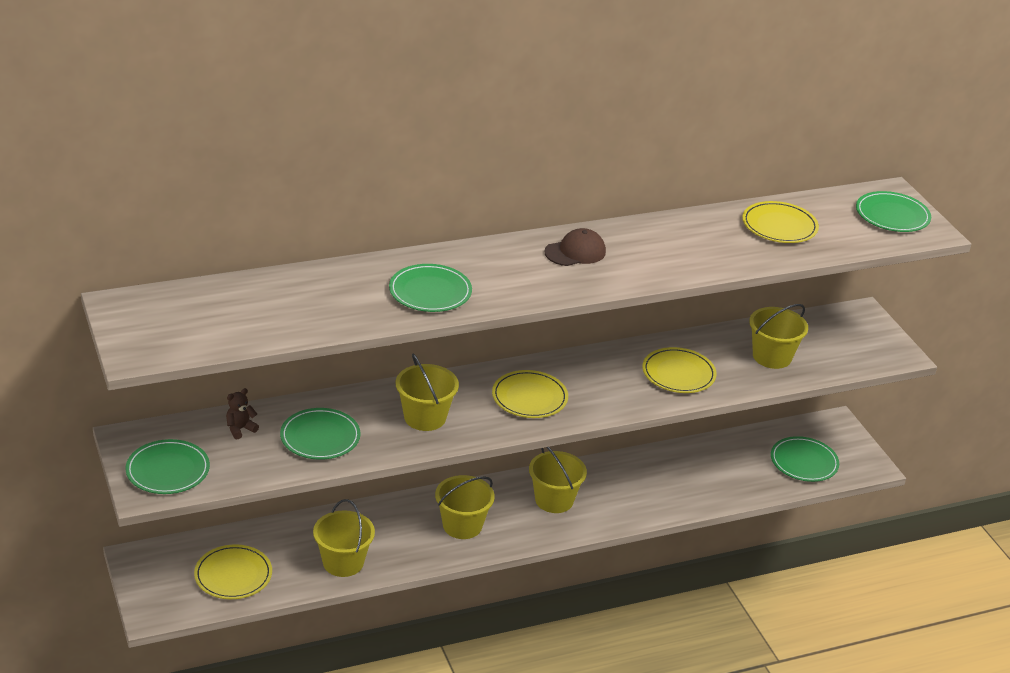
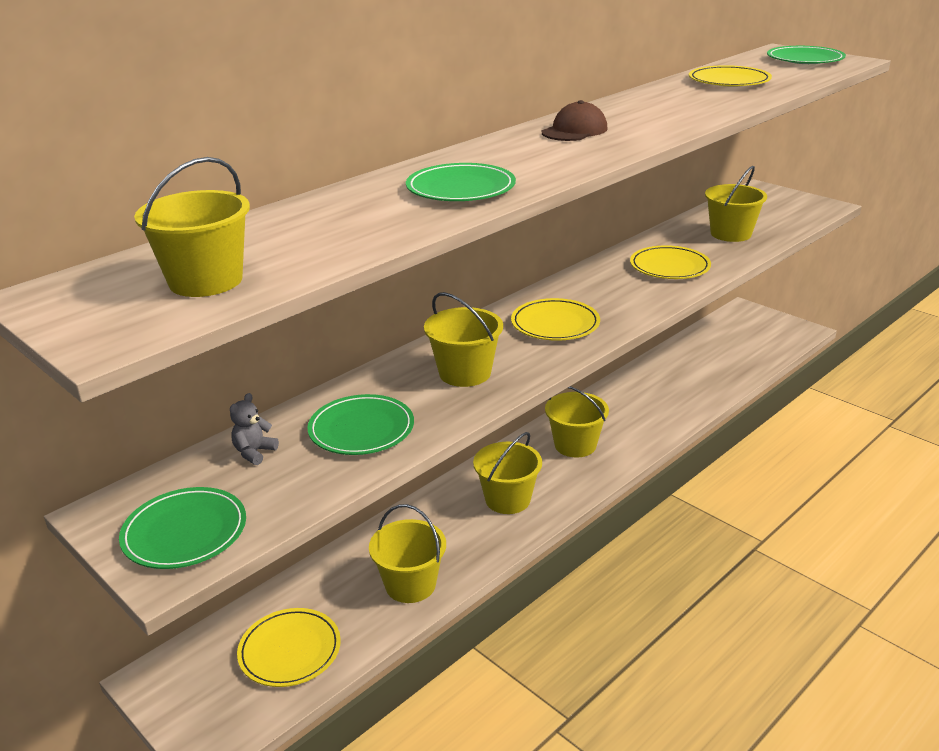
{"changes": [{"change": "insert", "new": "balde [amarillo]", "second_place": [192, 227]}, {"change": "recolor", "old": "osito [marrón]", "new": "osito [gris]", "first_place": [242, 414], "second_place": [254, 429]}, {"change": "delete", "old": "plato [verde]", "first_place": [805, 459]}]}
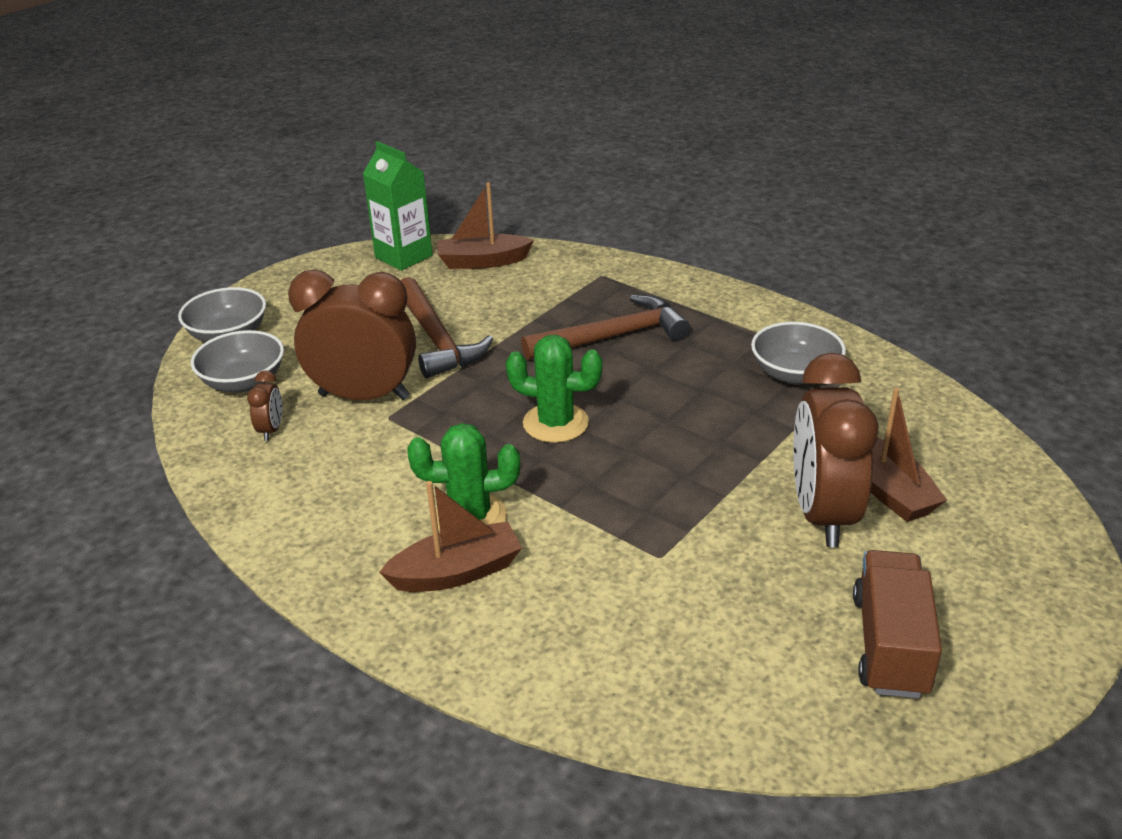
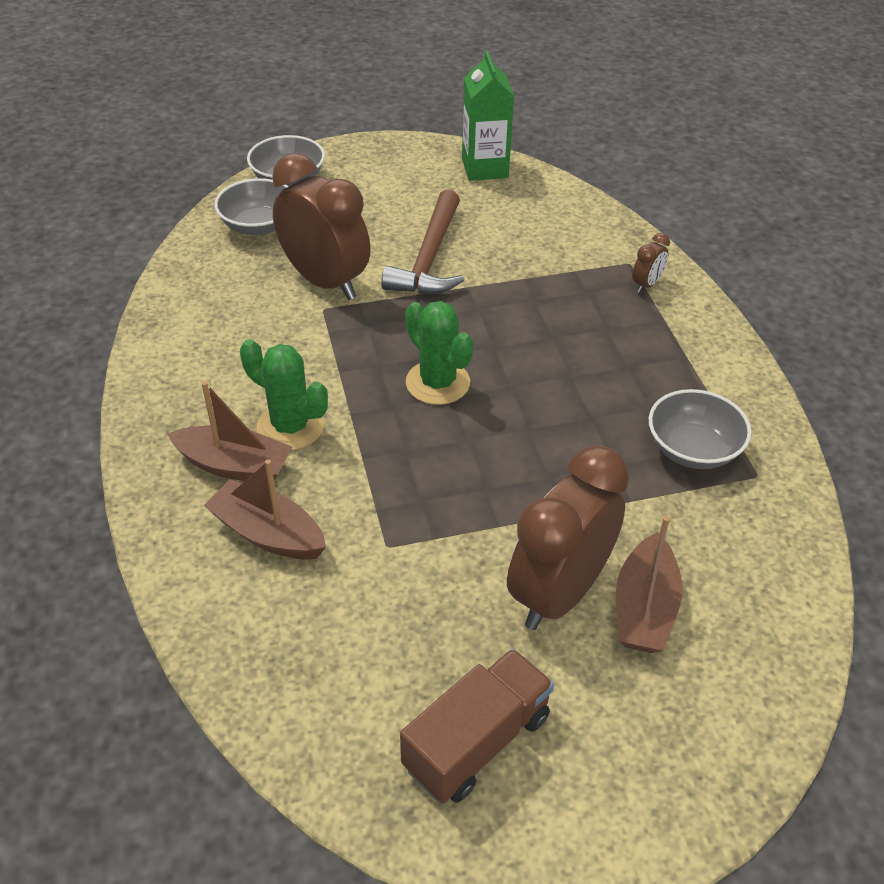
{"changes": [{"change": "move", "old": "barco [marrón]", "first_place": [485, 225], "second_place": [265, 509]}, {"change": "move", "old": "despertador [marrón]", "first_place": [264, 405], "second_place": [651, 263]}, {"change": "delete", "old": "martillo [marrón]", "first_place": [605, 327]}]}
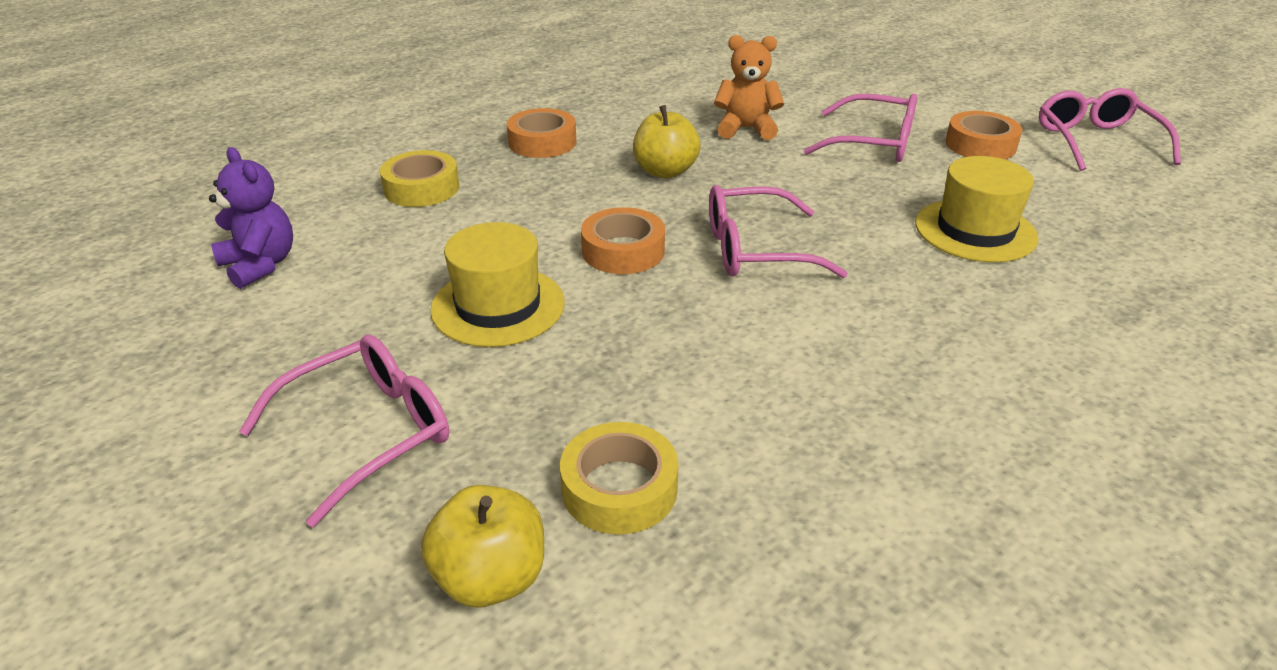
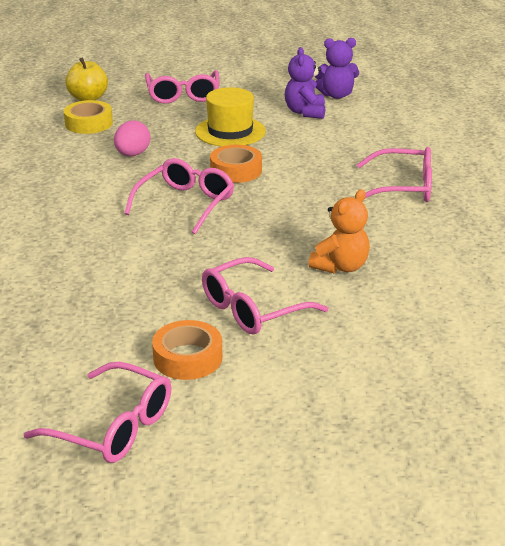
{"changes": [{"change": "insert", "new": "huevo [rosa]", "second_place": [132, 138]}, {"change": "insert", "new": "osito [morado]", "second_place": [305, 83]}, {"change": "replace", "old": "cinta adhesiva [naranja]", "new": "gafas [rosa]", "first_place": [541, 133], "second_place": [394, 174]}, {"change": "delete", "old": "cinta adhesiva [amarillo]", "first_place": [419, 178]}, {"change": "delete", "old": "manzana [amarillo]", "first_place": [667, 141]}, {"change": "delete", "old": "sombrero [amarillo]", "first_place": [977, 209]}]}
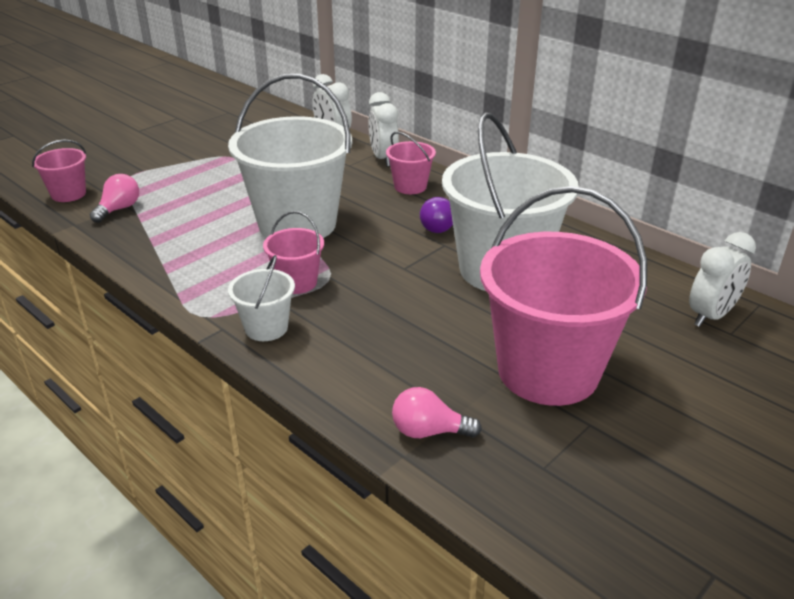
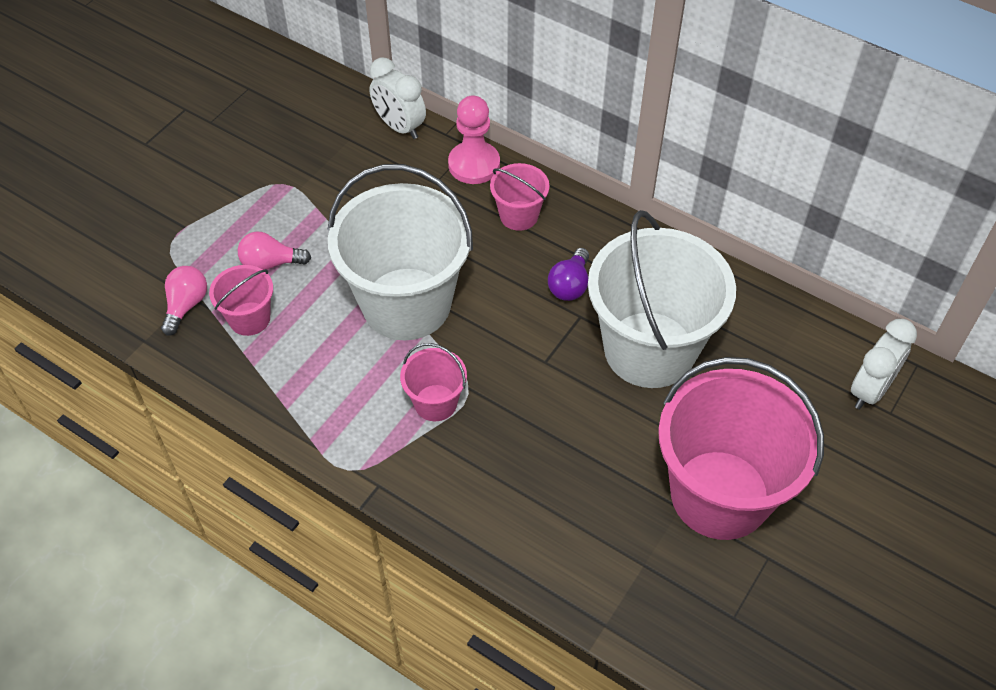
{"changes": [{"change": "move", "old": "balde [rosa]", "first_place": [59, 171], "second_place": [241, 300]}, {"change": "move", "old": "bombilla [rosa]", "first_place": [437, 412], "second_place": [274, 250]}, {"change": "replace", "old": "despertador [blanco]", "new": "peón [rosa]", "first_place": [384, 129], "second_place": [474, 139]}, {"change": "delete", "old": "balde [blanco]", "first_place": [261, 298]}]}
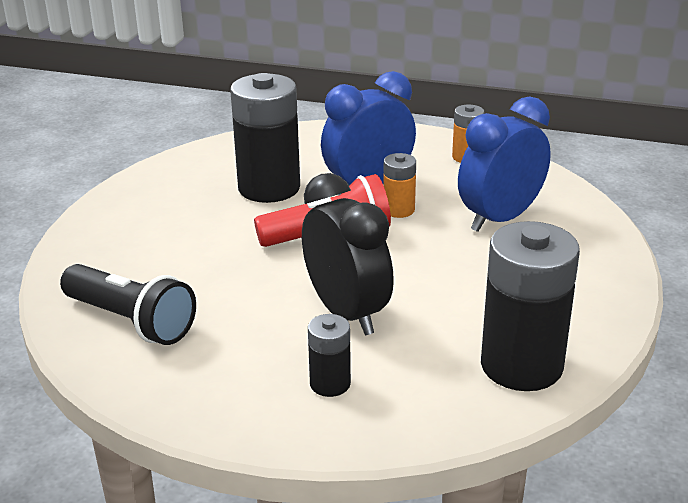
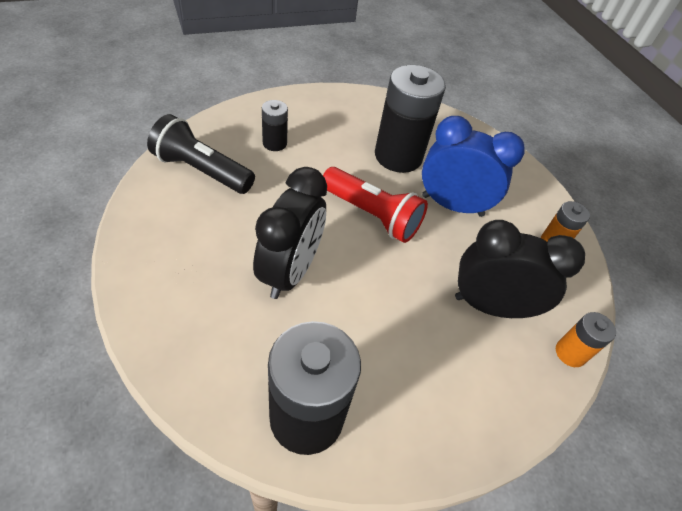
{"changes": [{"change": "rotate", "old": "lámpara de mano [negro]", "first_place": [128, 304], "second_place": [201, 154], "degrees": 120}, {"change": "move", "old": "pila [negro]", "first_place": [329, 355], "second_place": [275, 125]}, {"change": "recolor", "old": "despertador [azul]", "new": "despertador [negro]", "first_place": [504, 164], "second_place": [520, 269]}, {"change": "move", "old": "pila [naranja]", "first_place": [399, 185], "second_place": [586, 339]}]}
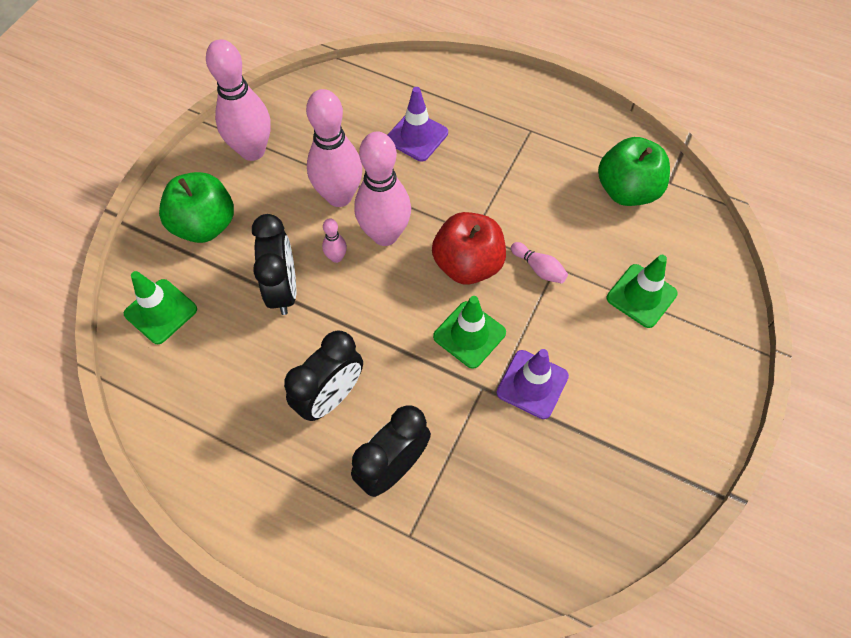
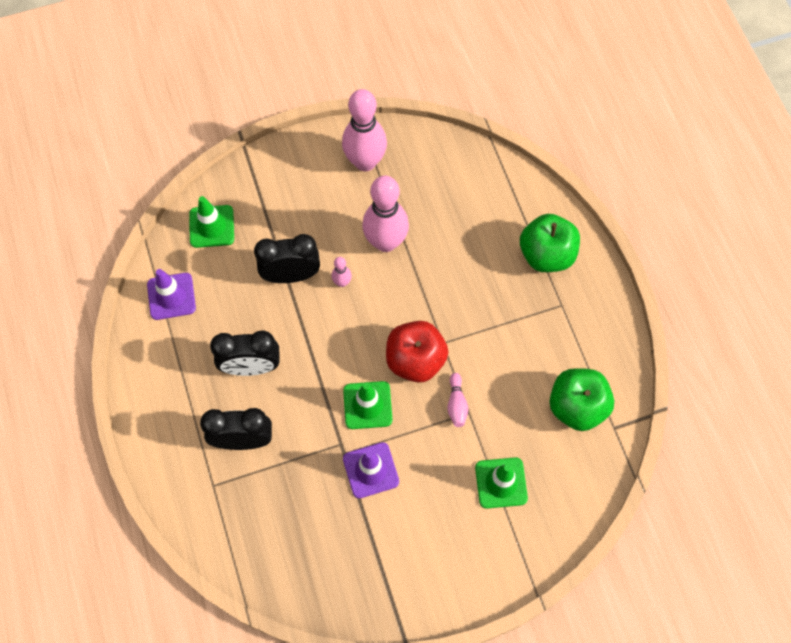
{"changes": [{"change": "move", "old": "cono de tráfico [morado]", "first_place": [418, 124], "second_place": [171, 294]}, {"change": "rotate", "old": "despertador [negro]", "first_place": [274, 264], "second_place": [287, 258], "degrees": -135}, {"change": "move", "old": "manzana [verde]", "first_place": [196, 207], "second_place": [550, 243]}, {"change": "delete", "old": "bolo [rosa]", "first_place": [382, 188]}]}
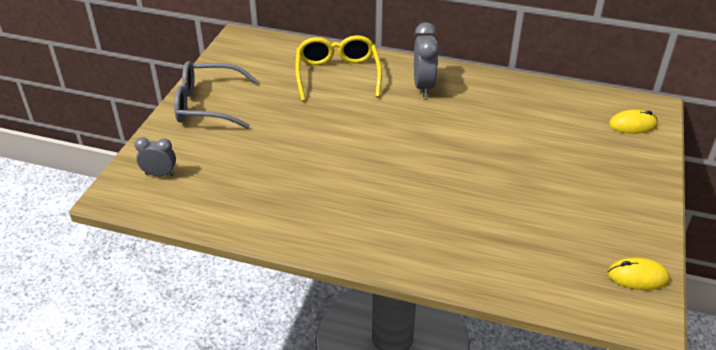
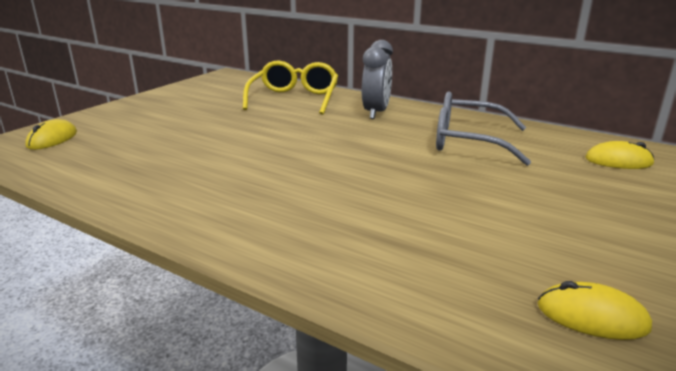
{"changes": [{"change": "replace", "old": "despertador [gris]", "new": "ratón [amarillo]", "first_place": [155, 156], "second_place": [51, 134]}, {"change": "move", "old": "gafas [gris]", "first_place": [216, 95], "second_place": [483, 128]}]}
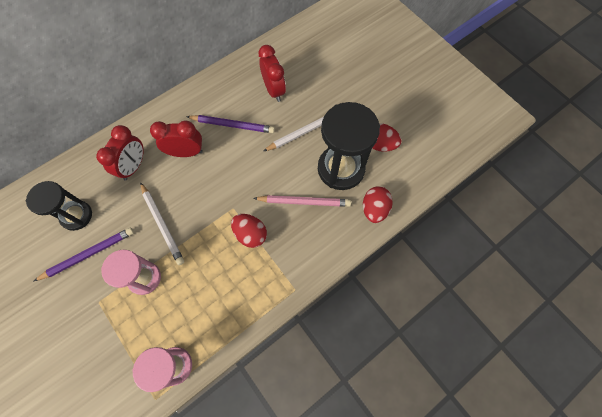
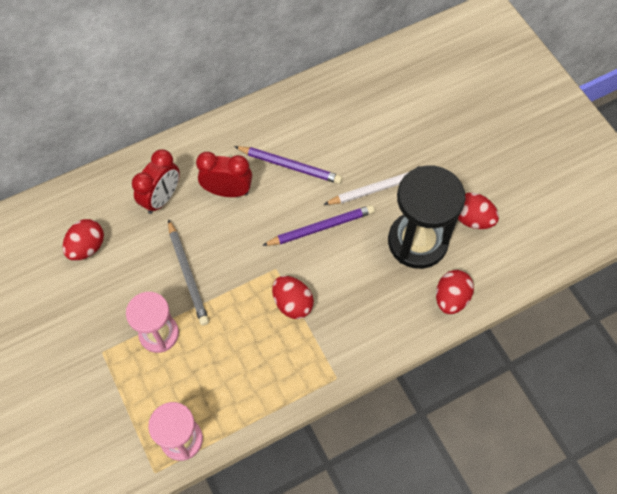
{"changes": [{"change": "replace", "old": "reloj de arena [negro]", "new": "huevo [rojo]", "first_place": [59, 206], "second_place": [83, 240]}, {"change": "recolor", "old": "lápiz [blanco]", "new": "lápiz [gris]", "first_place": [162, 223], "second_place": [188, 272]}, {"change": "move", "old": "lápiz [morado]", "first_place": [84, 254], "second_place": [318, 225]}, {"change": "delete", "old": "lápiz [rosa]", "first_place": [302, 201]}, {"change": "delete", "old": "despertador [rojo]", "first_place": [272, 73]}]}
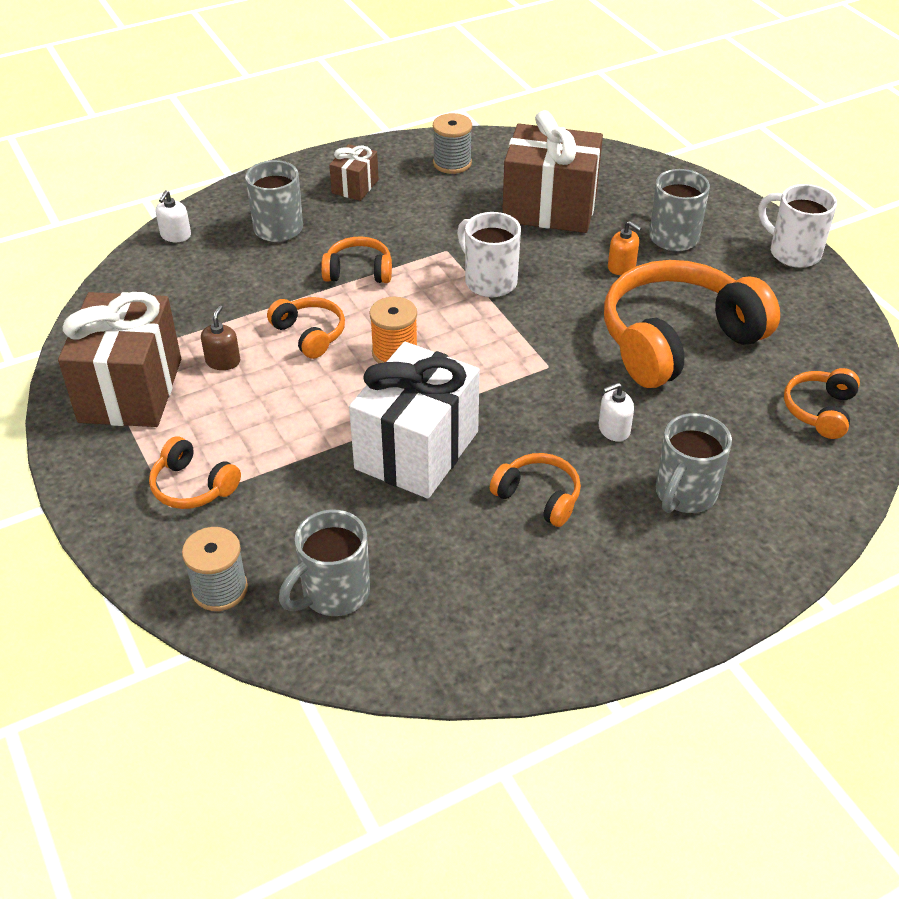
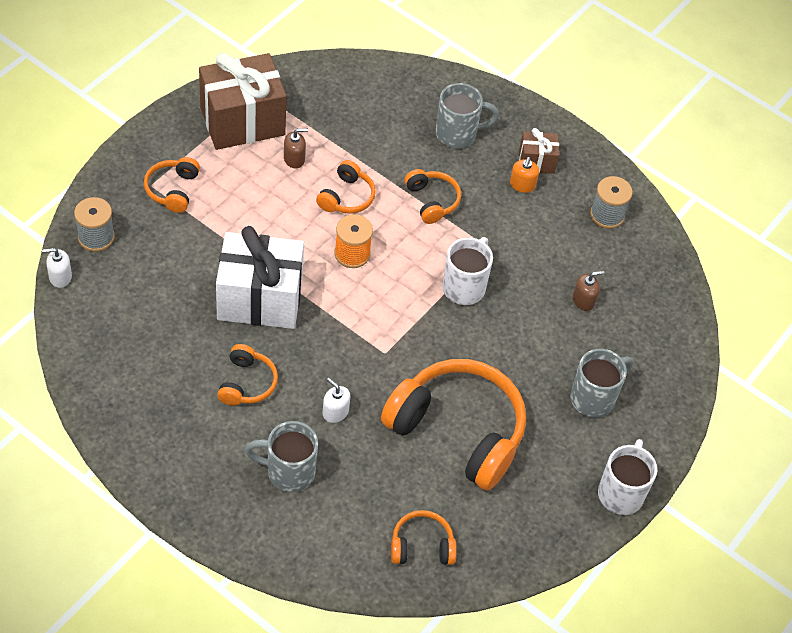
{"changes": [{"change": "move", "old": "dispensador de jabón [blanco]", "first_place": [173, 216], "second_place": [57, 268]}, {"change": "move", "old": "dispensador de jabón [naranja]", "first_place": [625, 248], "second_place": [524, 175]}, {"change": "replace", "old": "regalo [marrón]", "new": "dispensador de jabón [marrón]", "first_place": [552, 171], "second_place": [589, 291]}, {"change": "delete", "old": "taza [gris]", "first_place": [324, 563]}]}
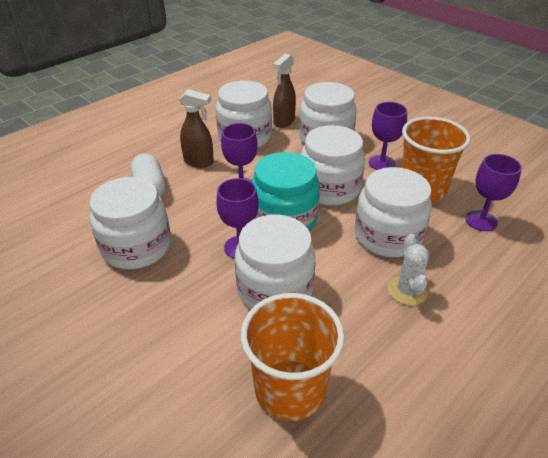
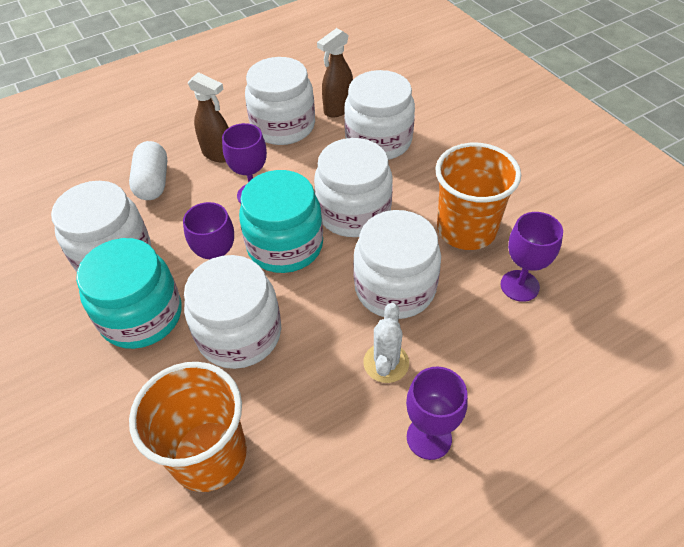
{"changes": [{"change": "insert", "new": "tarro [turquesa]", "second_place": [128, 293]}, {"change": "move", "old": "copa [morado]", "first_place": [388, 136], "second_place": [437, 413]}]}
